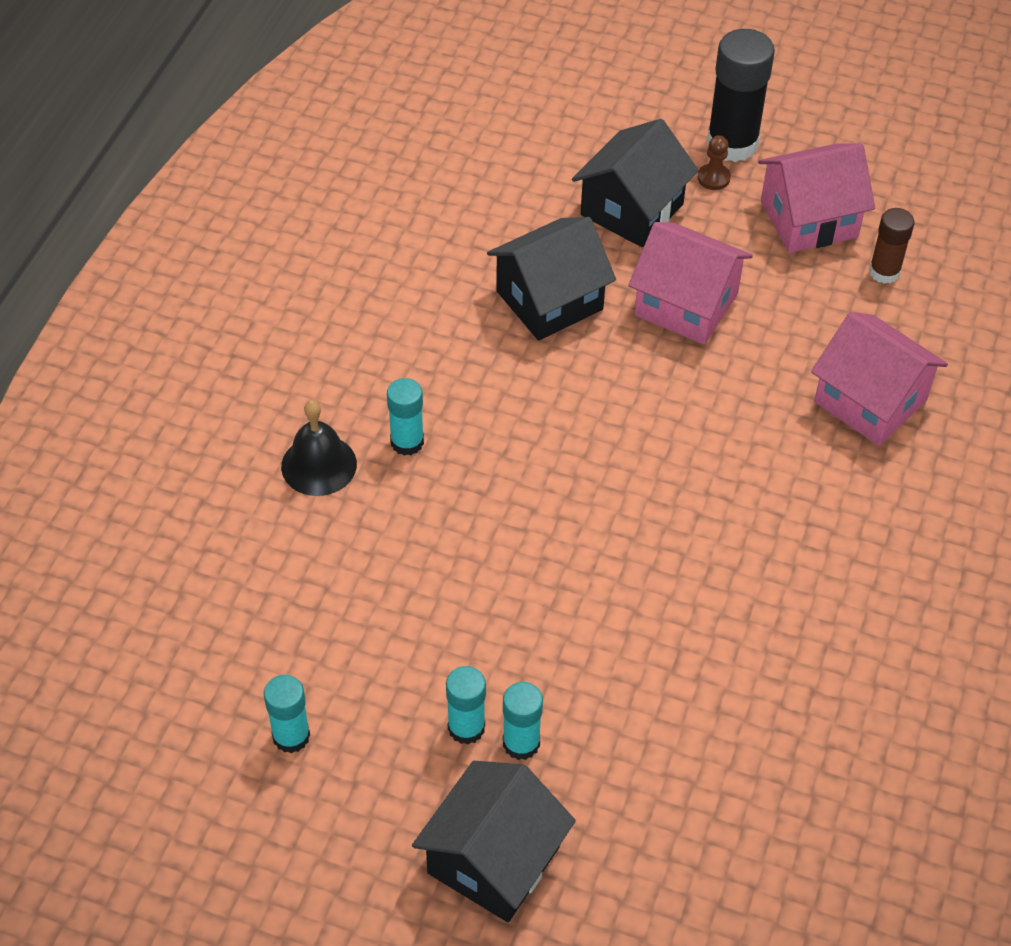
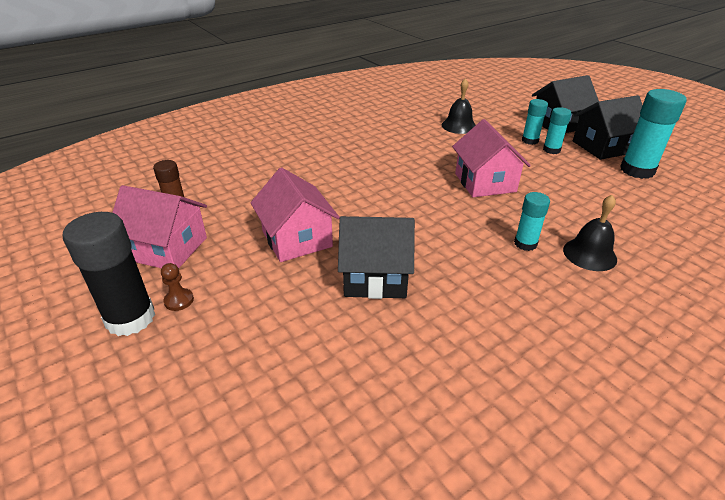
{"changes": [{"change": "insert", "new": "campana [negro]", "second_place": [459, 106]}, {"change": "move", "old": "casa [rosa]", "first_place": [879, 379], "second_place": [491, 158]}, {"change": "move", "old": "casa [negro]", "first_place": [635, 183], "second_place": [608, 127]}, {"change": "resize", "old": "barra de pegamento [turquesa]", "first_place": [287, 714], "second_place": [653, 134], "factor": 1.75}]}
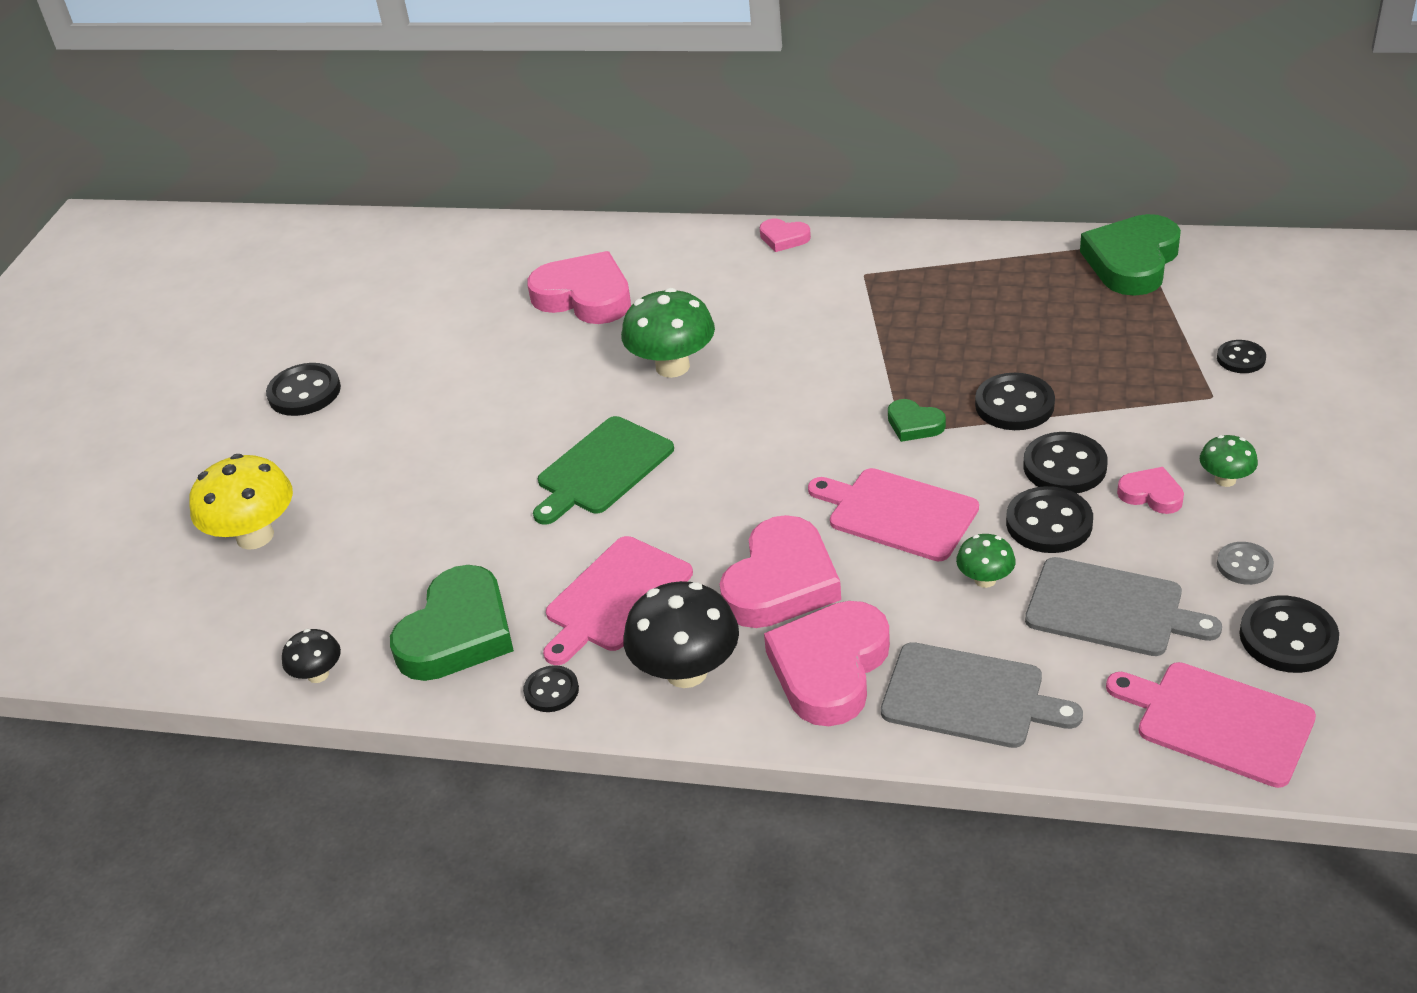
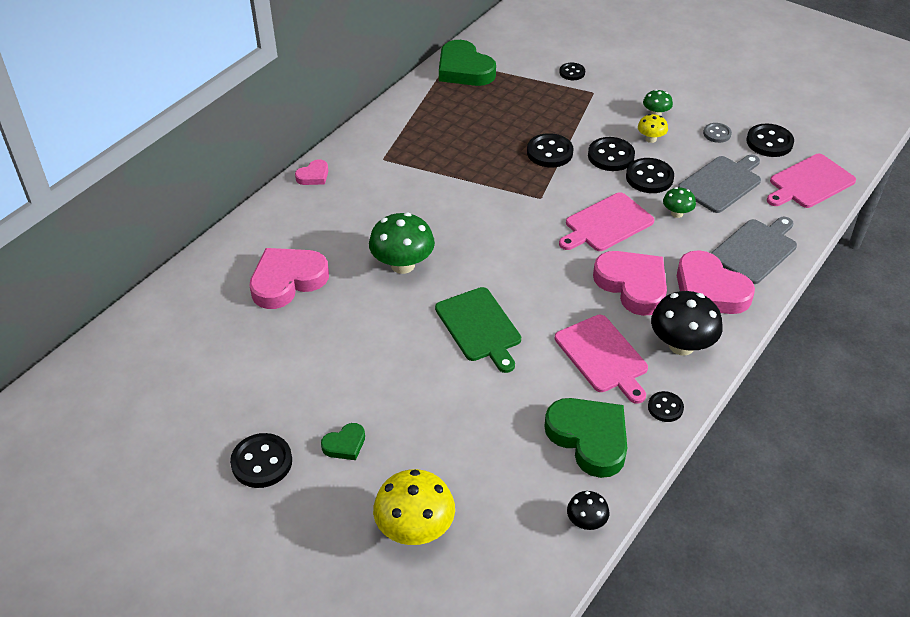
{"changes": [{"change": "move", "old": "corazón [verde]", "first_place": [917, 420], "second_place": [343, 441]}, {"change": "replace", "old": "corazón [rosa]", "new": "seta [amarillo]", "first_place": [1150, 490], "second_place": [653, 128]}]}
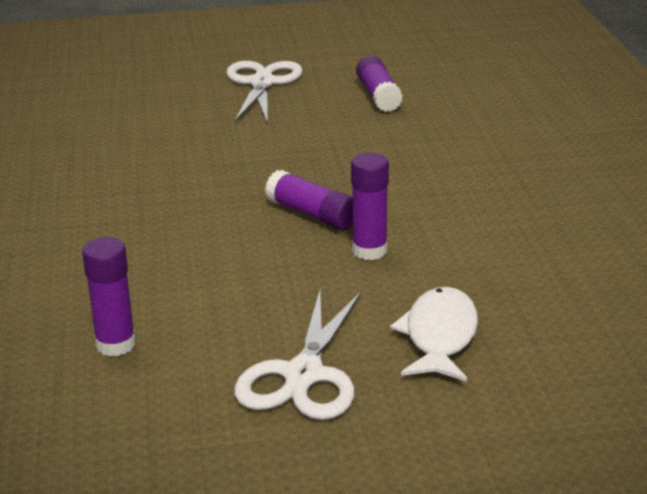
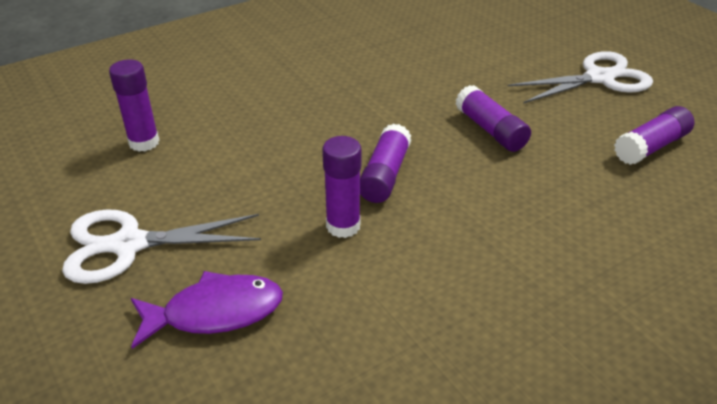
{"changes": [{"change": "recolor", "old": "pez [blanco]", "new": "pez [morado]", "first_place": [434, 334], "second_place": [207, 310]}, {"change": "insert", "new": "barra de pegamento [morado]", "second_place": [493, 118]}]}
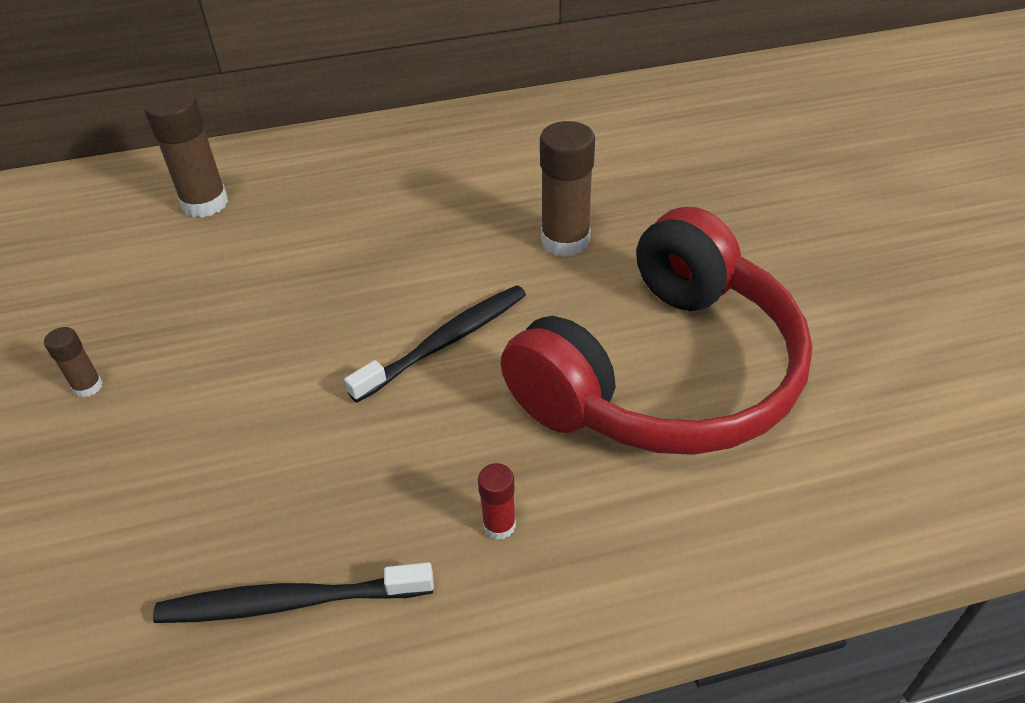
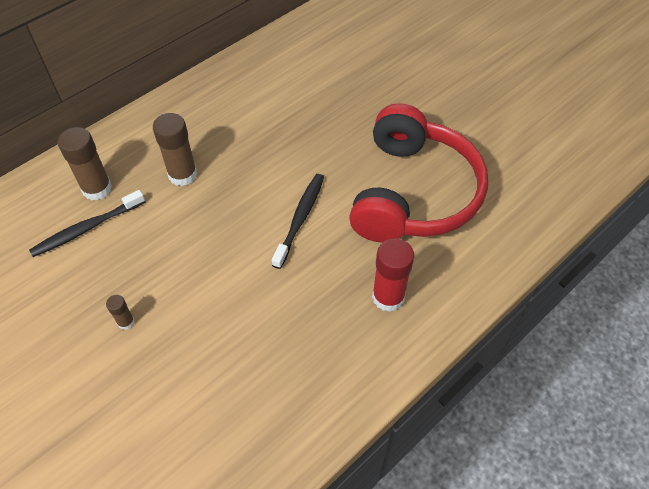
{"changes": [{"change": "move", "old": "cepillo de dientes [negro]", "first_place": [293, 592], "second_place": [87, 223]}, {"change": "move", "old": "barra de pegamento [marrón]", "first_place": [567, 189], "second_place": [175, 149]}, {"change": "resize", "old": "barra de pegamento [rojo]", "first_place": [497, 501], "second_place": [393, 275], "factor": 1.99}]}
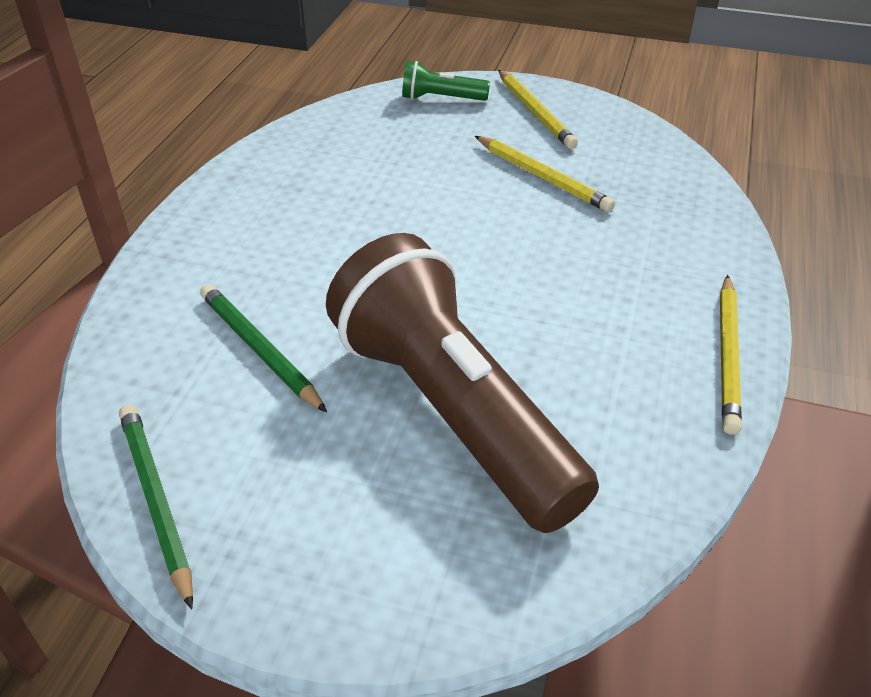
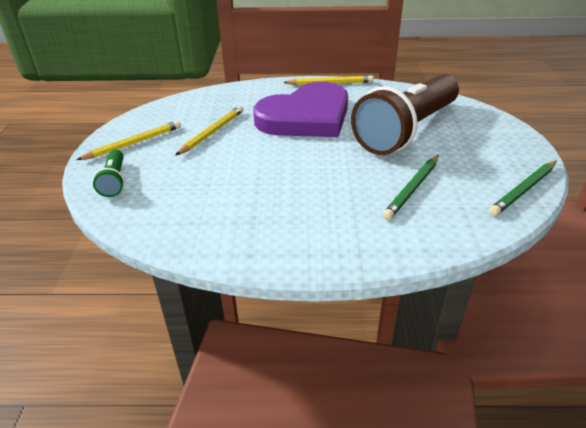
{"changes": [{"change": "insert", "new": "corazón [morado]", "second_place": [300, 109]}]}
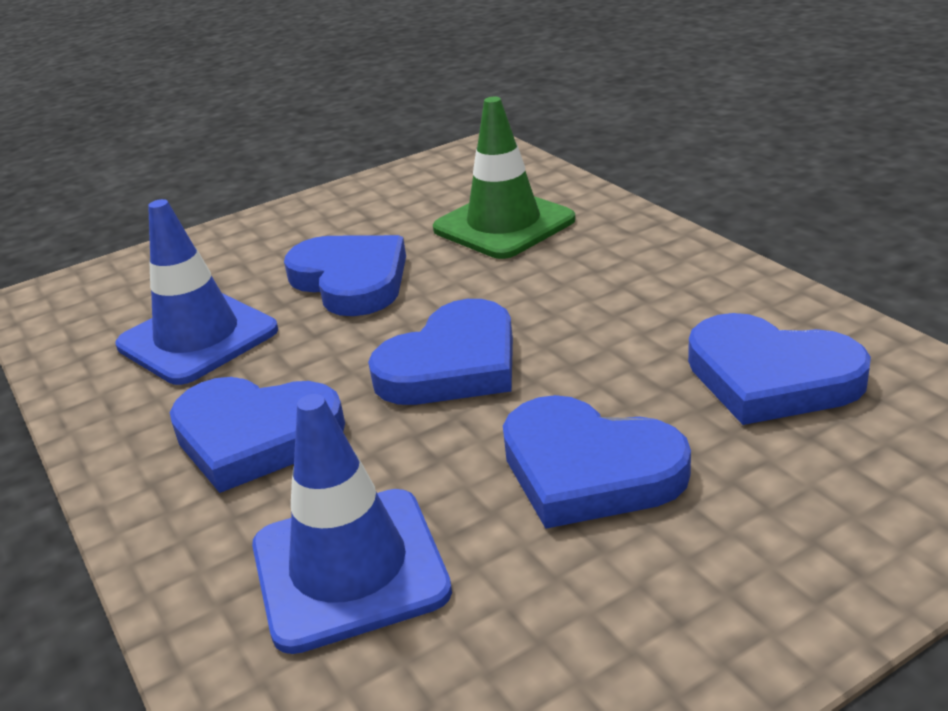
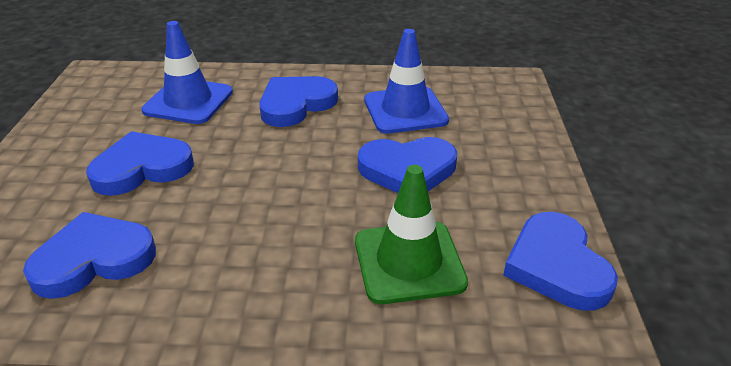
{"changes": [{"change": "move", "old": "corazón [azul]", "first_place": [440, 352], "second_place": [560, 261]}]}
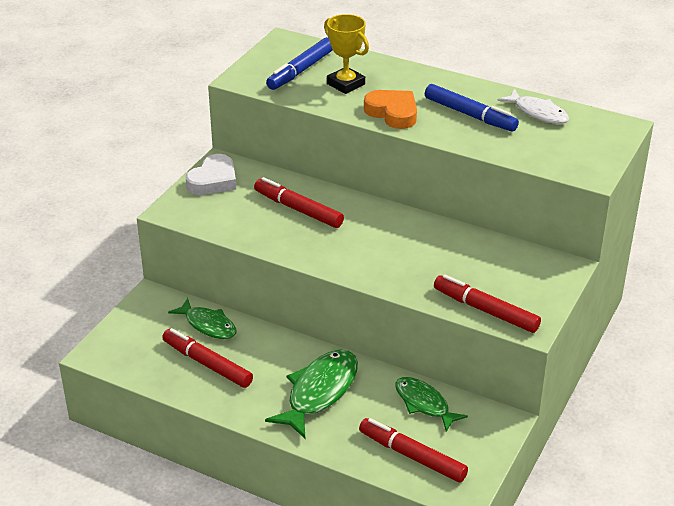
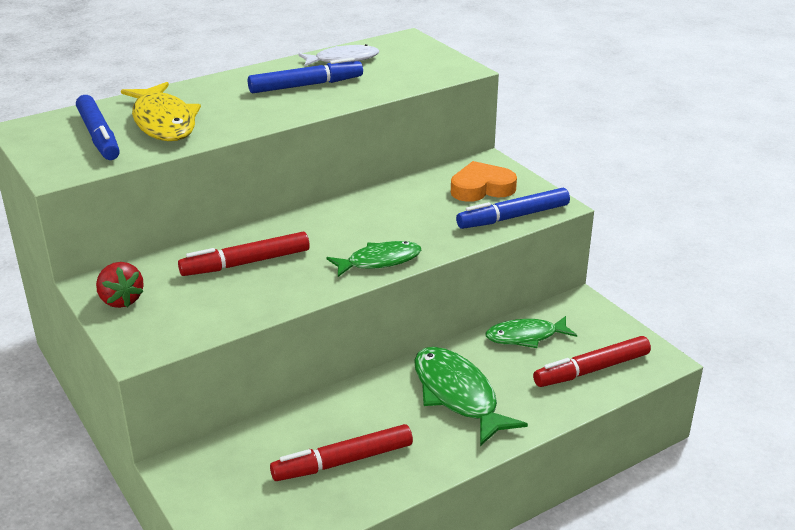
{"changes": [{"change": "replace", "old": "corazón [blanco]", "new": "fresa [rojo]", "first_place": [211, 174], "second_place": [120, 285]}, {"change": "replace", "old": "trofeo [amarillo]", "new": "pez [amarillo]", "first_place": [346, 54], "second_place": [161, 111]}, {"change": "move", "old": "pez [verde]", "first_place": [202, 318], "second_place": [374, 259]}, {"change": "move", "old": "corazón [naranja]", "first_place": [390, 109], "second_place": [484, 181]}, {"change": "recolor", "old": "rotulador [rojo]", "new": "rotulador [azul]", "first_place": [487, 303], "second_place": [513, 208]}]}
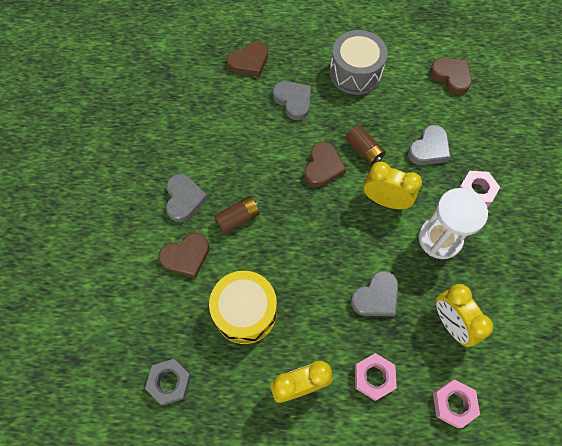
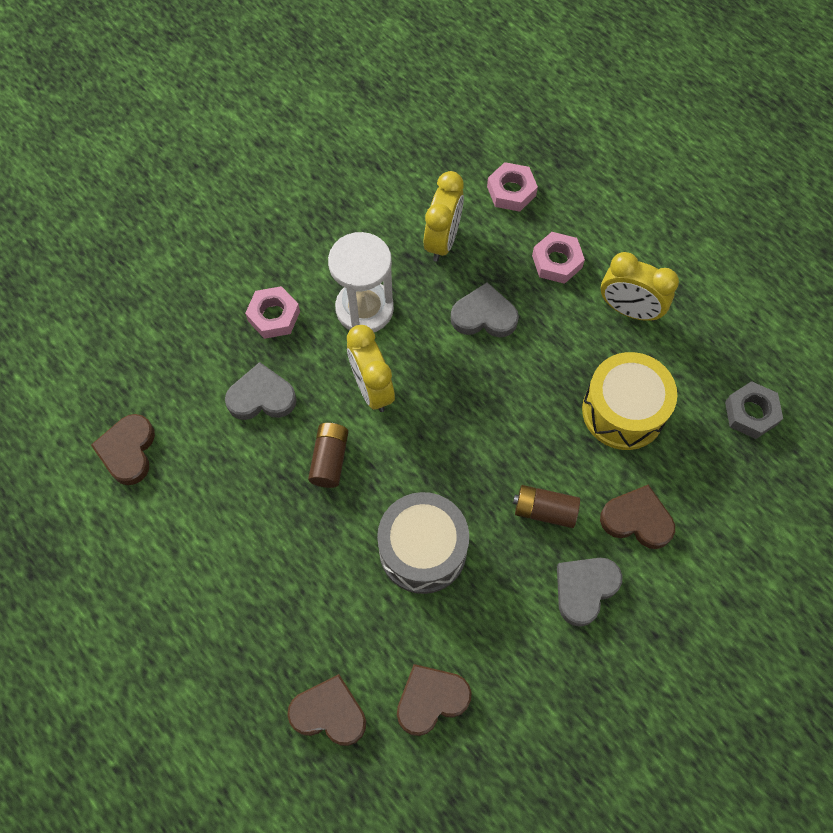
{"changes": [{"change": "move", "old": "tambor [gris]", "first_place": [359, 62], "second_place": [423, 543]}, {"change": "move", "old": "corazón [marrón]", "first_place": [325, 164], "second_place": [434, 700]}, {"change": "delete", "old": "corazón [gris]", "first_place": [292, 100]}]}
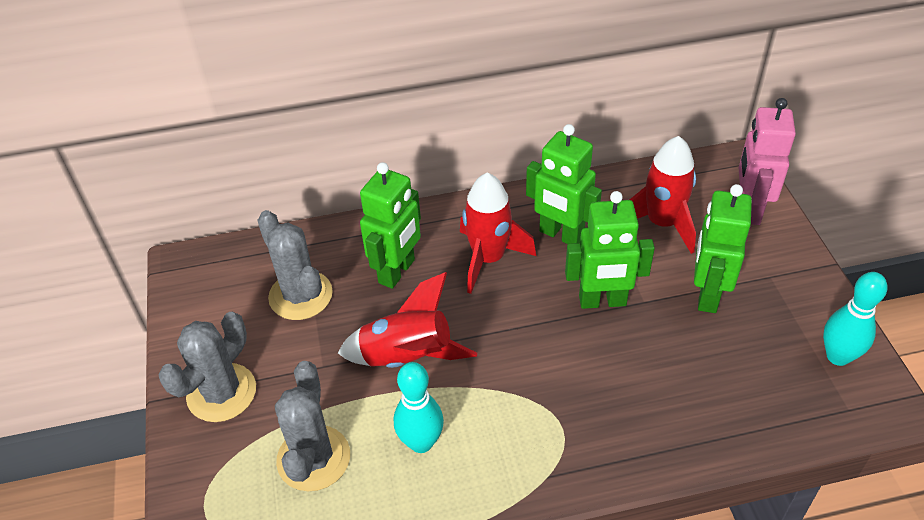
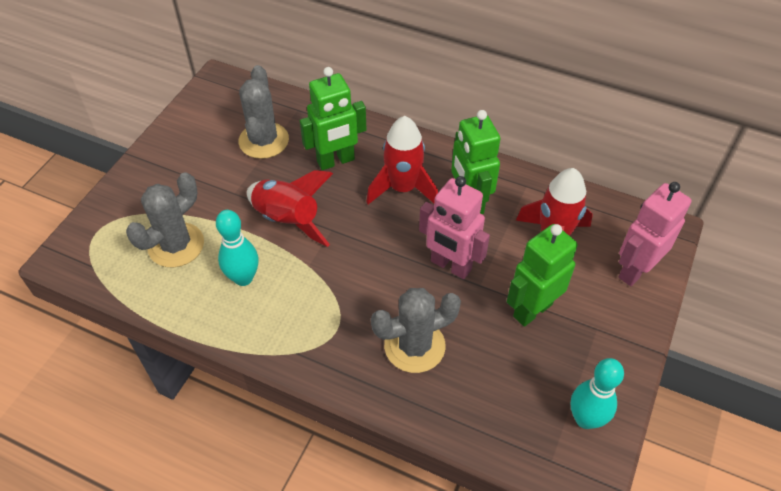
{"changes": [{"change": "move", "old": "cactus [gris]", "first_place": [207, 367], "second_place": [416, 330]}, {"change": "recolor", "old": "robot [verde]", "new": "robot [rosa]", "first_place": [610, 250], "second_place": [454, 227]}]}
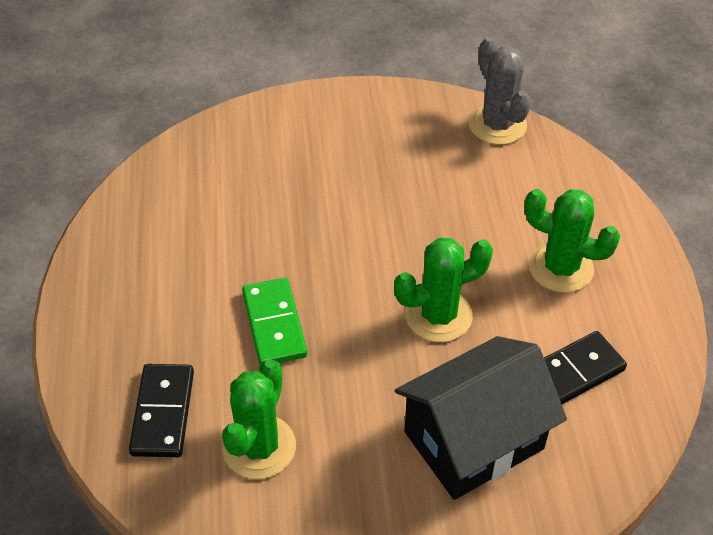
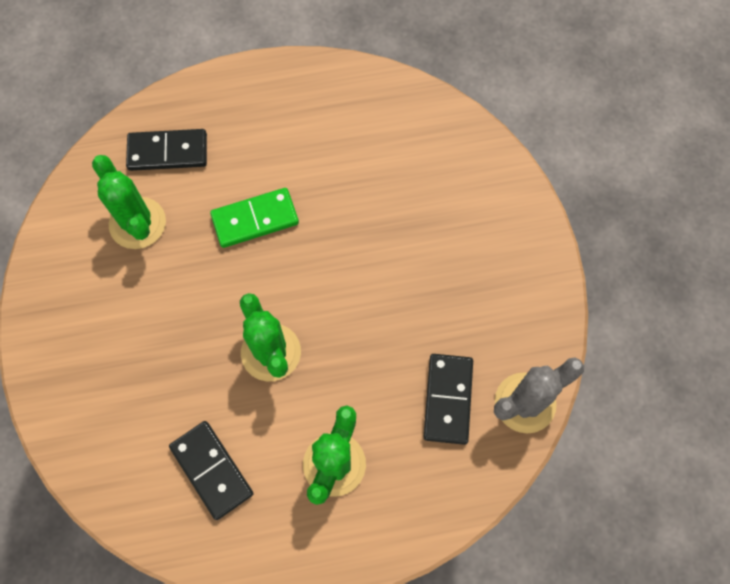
{"changes": [{"change": "rotate", "old": "cactus [verde]", "first_place": [259, 419], "second_place": [129, 202], "degrees": 45}, {"change": "insert", "new": "ficha de dominó [negro]", "second_place": [448, 399]}, {"change": "delete", "old": "casa [negro]", "first_place": [481, 418]}]}
